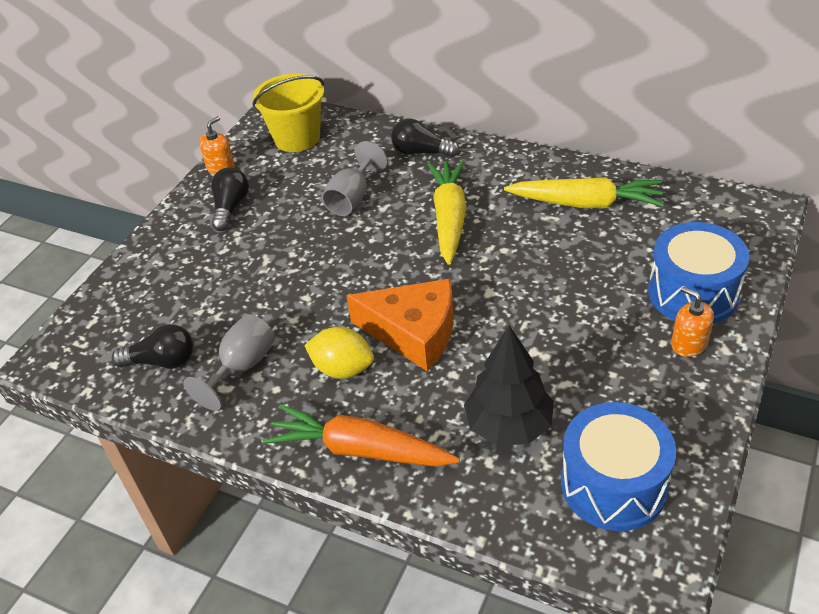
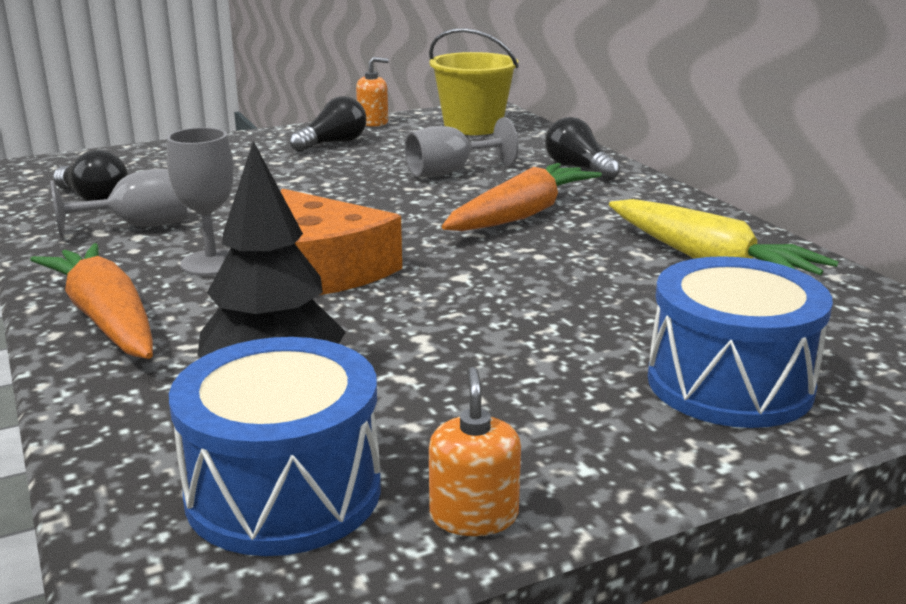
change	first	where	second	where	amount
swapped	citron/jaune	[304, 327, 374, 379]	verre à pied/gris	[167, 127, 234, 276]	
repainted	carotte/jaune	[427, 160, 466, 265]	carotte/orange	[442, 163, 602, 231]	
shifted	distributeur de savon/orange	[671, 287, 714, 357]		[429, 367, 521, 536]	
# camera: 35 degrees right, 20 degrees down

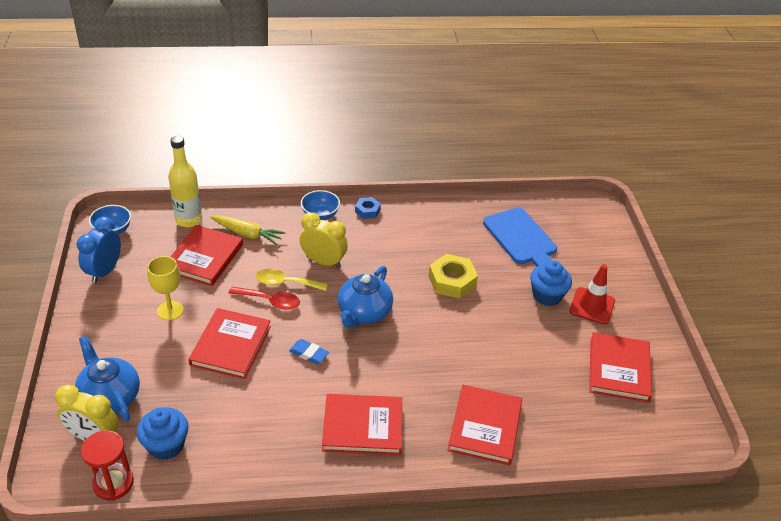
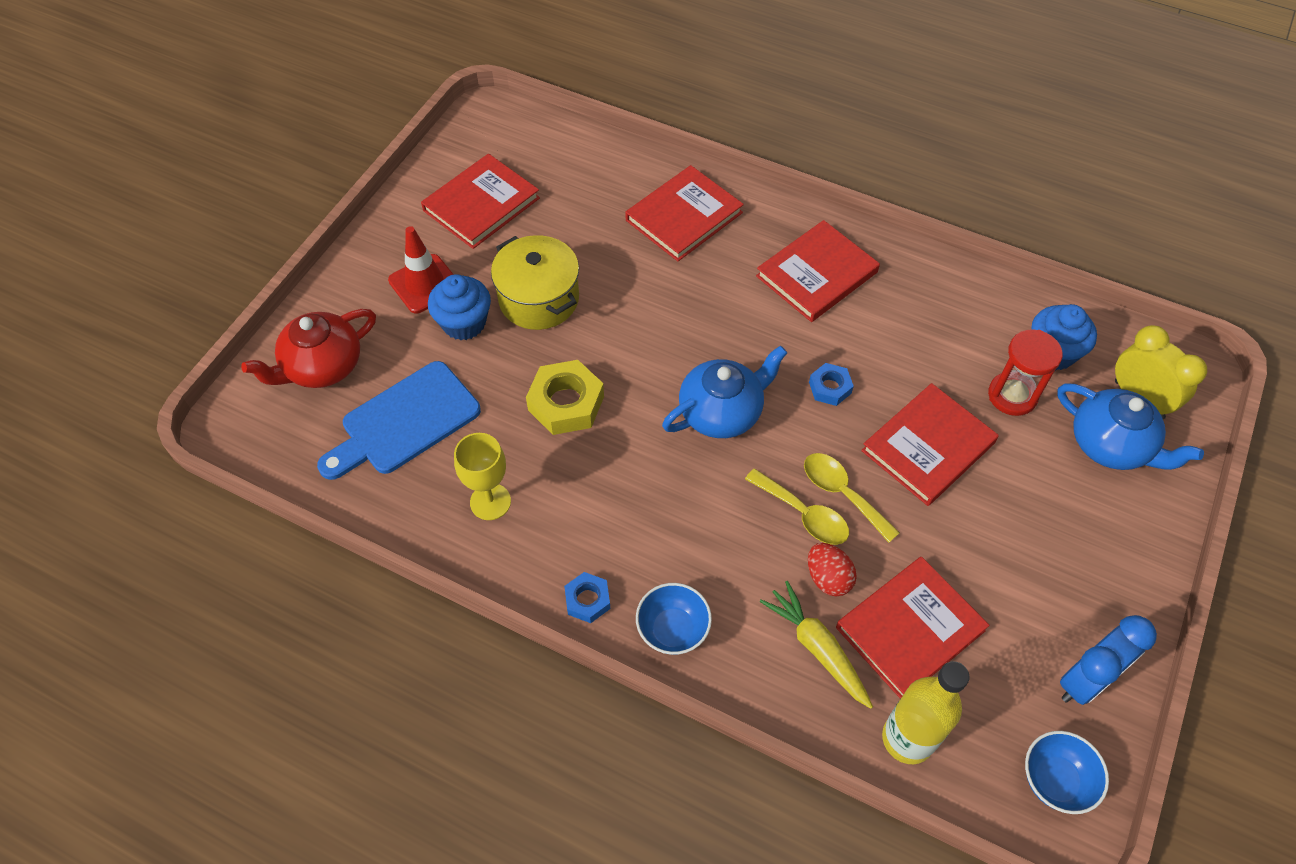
change	first	where	second	where	amount
rotated	théière/bleu	[75, 336, 140, 421]		[1057, 383, 1204, 470]	45 degrees counterclockwise
shifted	sablier/rouge	[81, 430, 134, 501]		[988, 329, 1063, 416]	
shifted	verre à pied/jaune	[147, 256, 184, 320]		[454, 433, 511, 520]	
repainted	cuillère/rouge	[228, 287, 300, 310]	cuillère/jaune	[804, 453, 900, 543]	
swapped	gomme/bleu	[289, 339, 329, 364]	écrou/bleu	[809, 363, 854, 406]	
gone	réveil/jaune	[300, 212, 348, 268]			
rotated	livre/rouge	[322, 394, 402, 455]		[756, 220, 880, 322]	75 degrees counterclockwise
rotated	planche à découper/bleu	[483, 208, 557, 267]		[317, 361, 481, 480]	135 degrees counterclockwise
new			théière/rouge	[241, 309, 376, 388]	
new			marmite/jaune	[491, 235, 579, 330]	
new			œuf/rouge	[808, 543, 857, 596]	
# camera: 145 degrees left, 15 degrees up

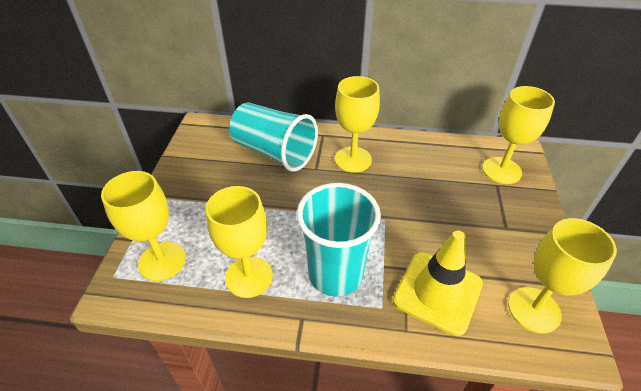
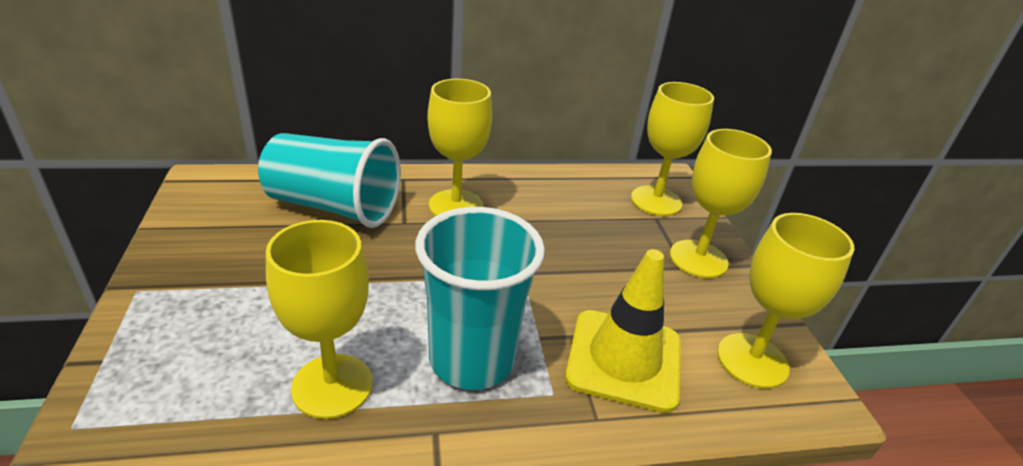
change	first	where	second	where	amount
shifted	verre à pied/jaune	[101, 171, 186, 281]		[670, 129, 772, 278]	
# camera: 20 degrees left, 10 degrees down

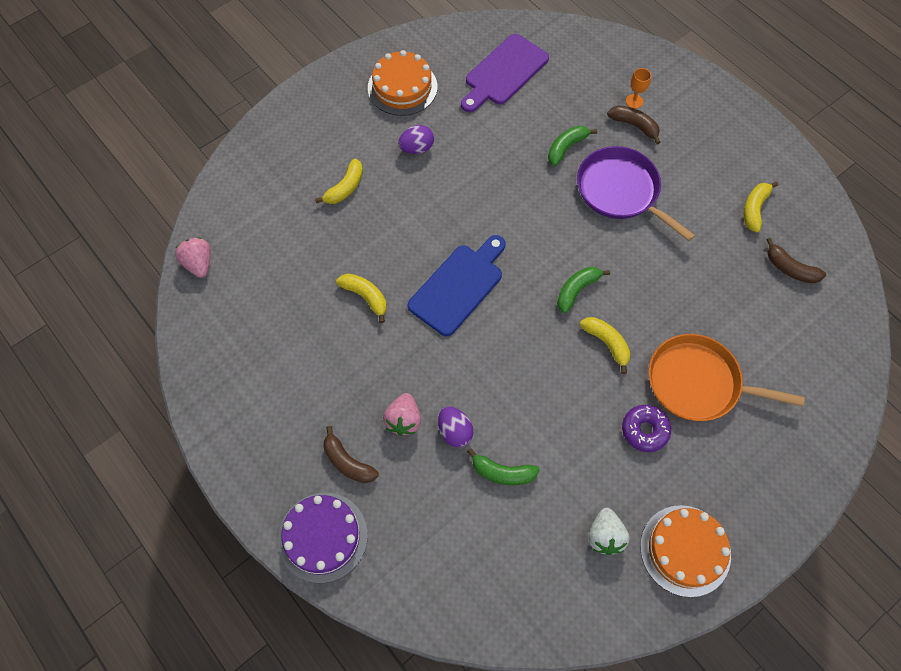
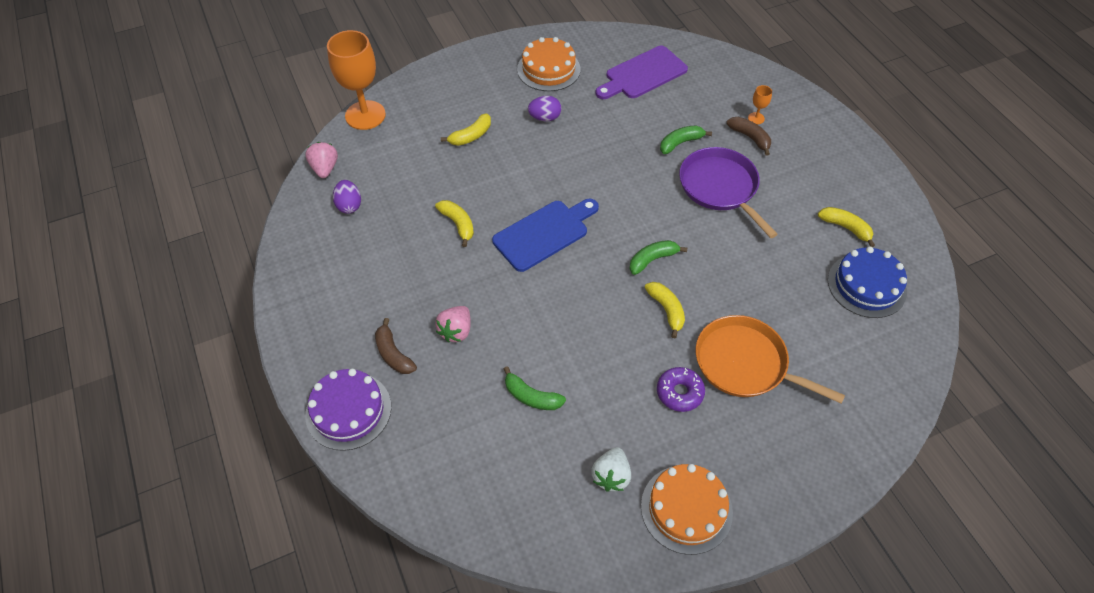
change	first	where	second	where	amount
shifted	œuf/violet	[438, 407, 473, 447]		[333, 180, 361, 214]	
rotated	banane/jaune	[744, 181, 778, 232]		[818, 207, 875, 247]	90 degrees clockwise
swapped	banane/marron	[767, 238, 826, 284]	gâteau/bleu	[828, 247, 907, 318]	
new			verre à pied/orange	[327, 30, 386, 130]	
# camera: 15 degrees right, 10 degrees down

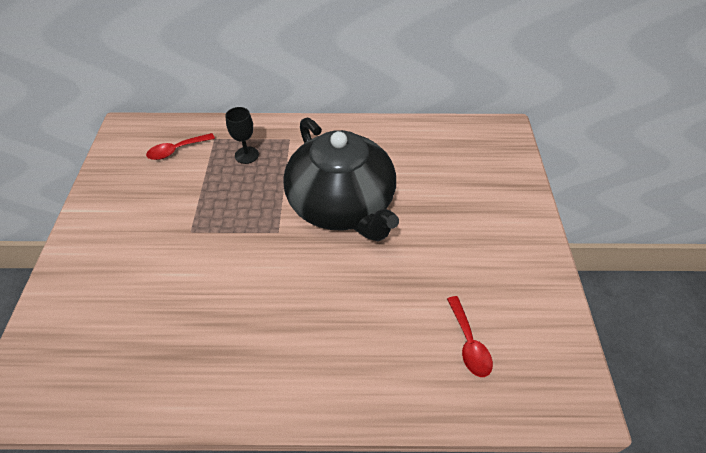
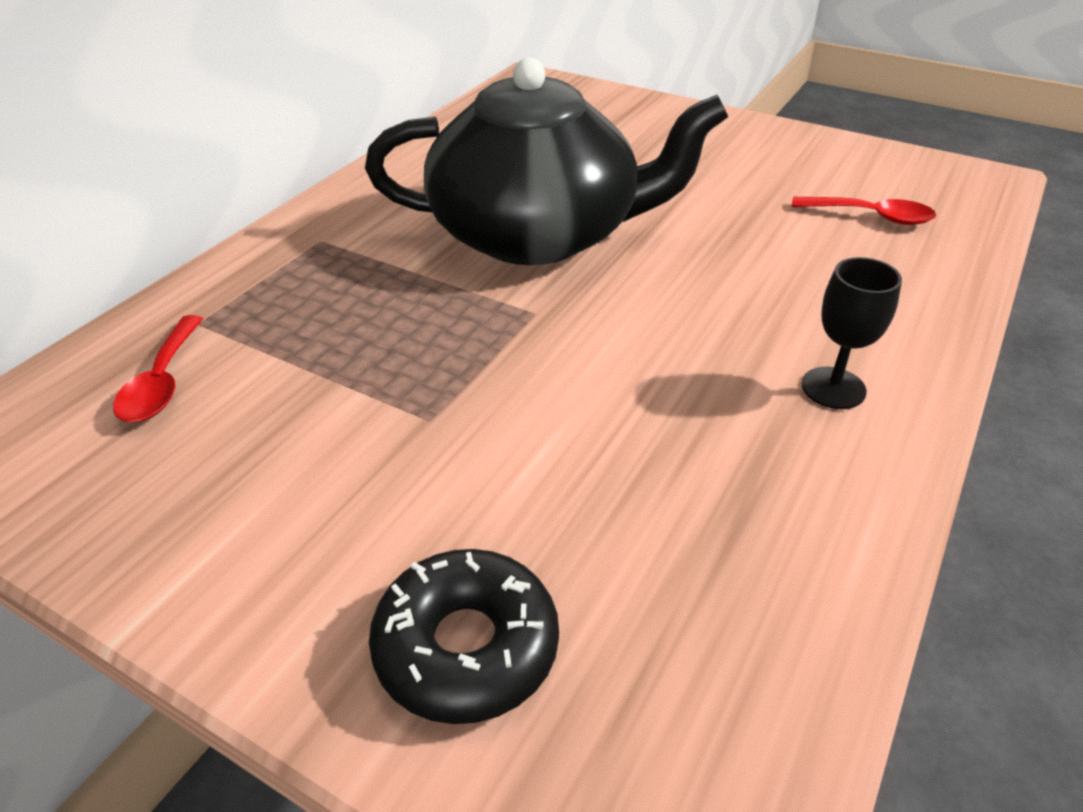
change	first	where	second	where	amount
shifted	verre à pied/noir	[225, 107, 259, 164]		[802, 257, 902, 409]	
new			beignet/noir	[369, 549, 559, 724]	
# camera: 60 degrees left, 10 degrees down

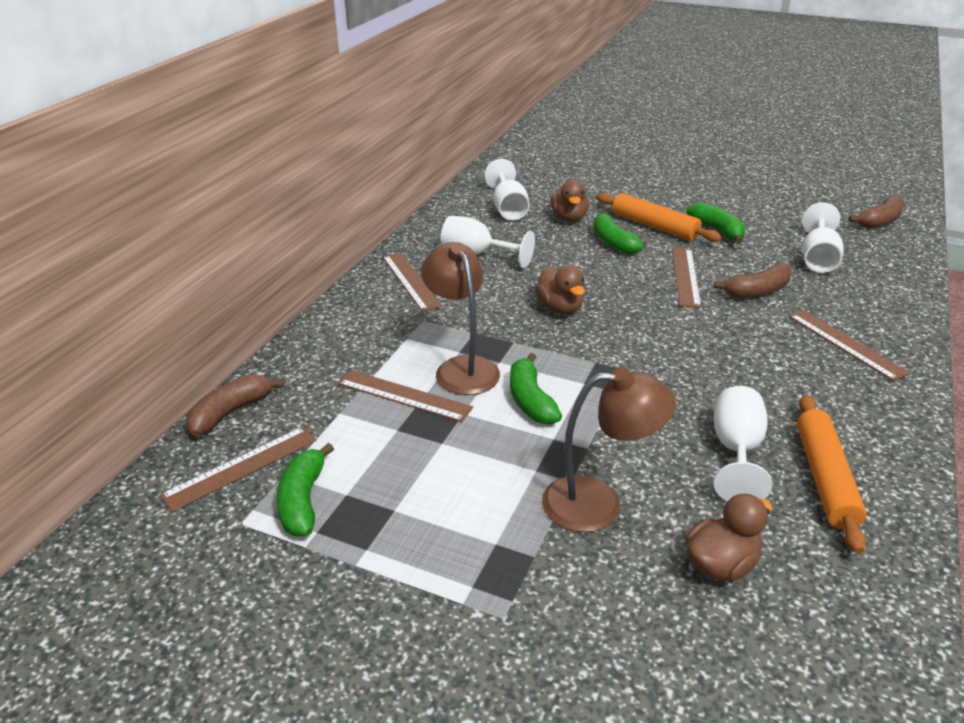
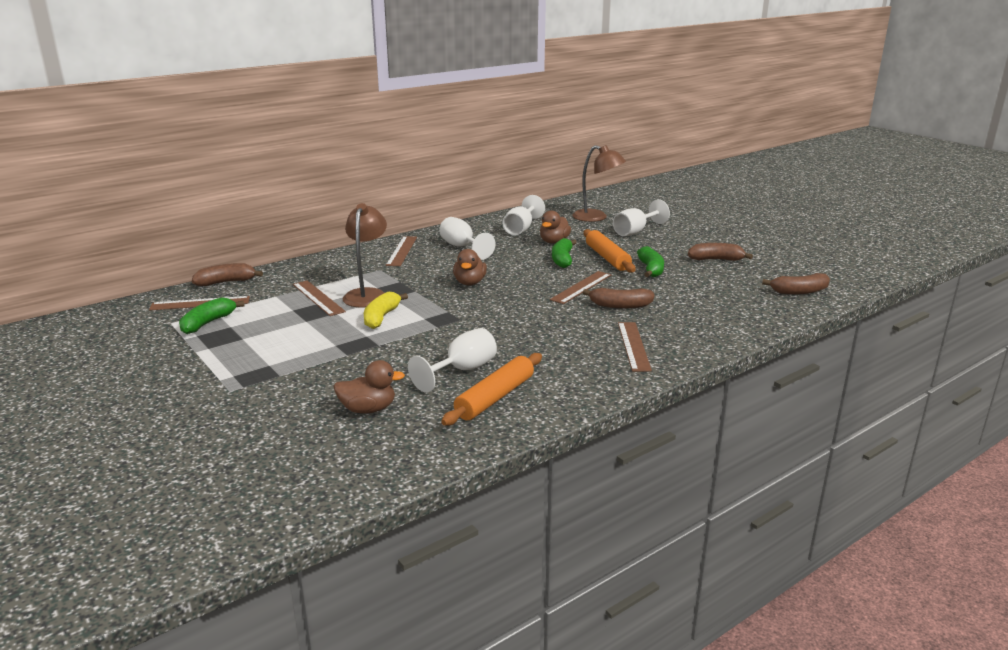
change	first	where	second	where	amount
repainted	banane/vert	[510, 353, 562, 425]	banane/jaune	[364, 292, 408, 329]	
shifted	lampe/marron	[542, 367, 676, 532]		[572, 145, 626, 222]	
shifted	verre à pied/blanc	[802, 202, 844, 273]		[613, 199, 670, 236]	
new			banane/marron	[688, 243, 753, 261]	
# camera: 30 degrees right, 10 degrees down

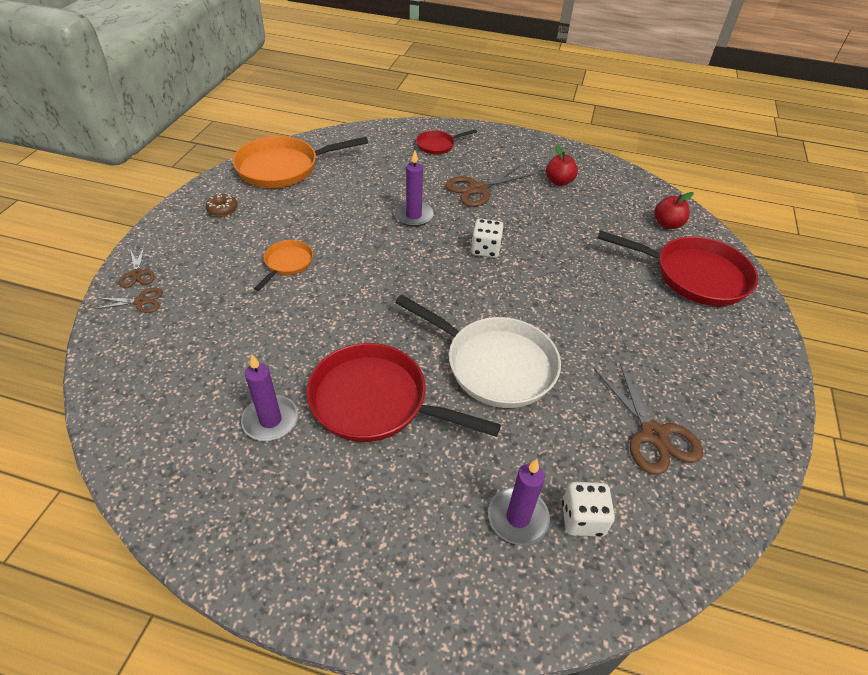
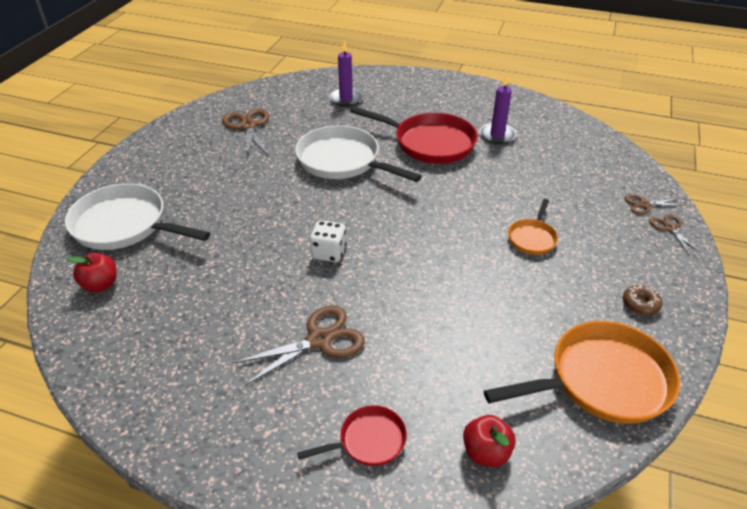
change	first	where	second	where	amount
gone	bougie/violet	[394, 151, 434, 227]			
shifted	pomme/rouge	[546, 145, 578, 186]		[463, 415, 516, 467]	
gone	dé/blanc	[562, 482, 615, 537]			
repainted	poêle/rouge	[598, 230, 758, 306]	poêle/blanc	[65, 183, 210, 250]	
# camera: 175 degrees left, 5 degrees down

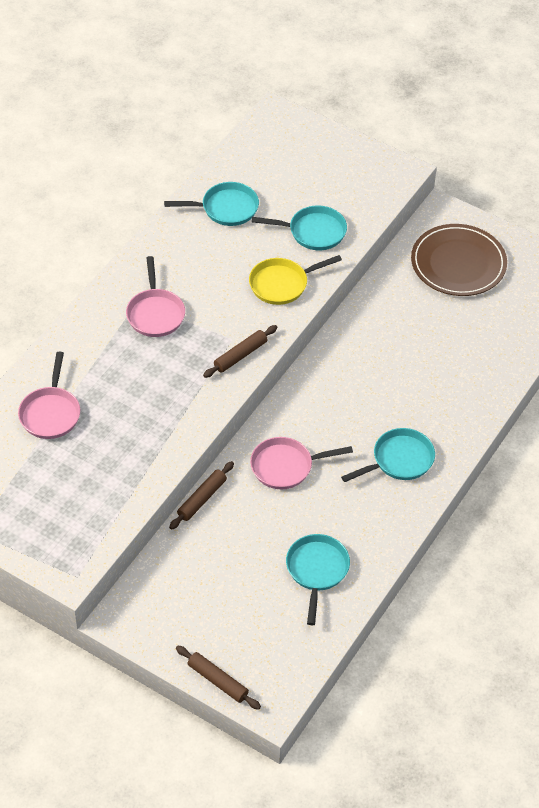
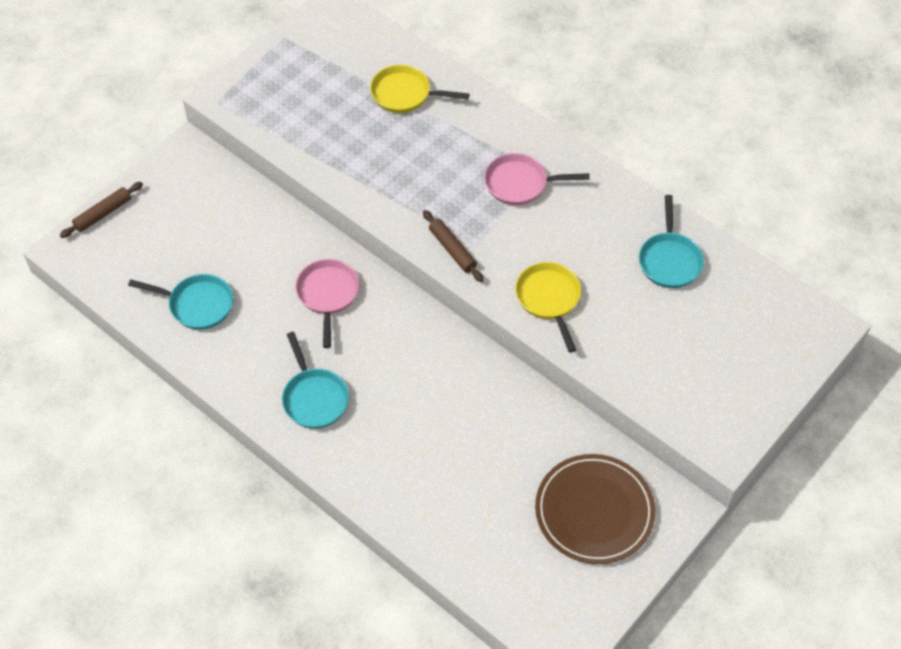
change	first	where	second	where	amount
repainted	poêle/rose	[18, 352, 80, 439]	poêle/jaune	[370, 65, 469, 113]	
gone	rouleau à pâtisserie/marron	[169, 461, 234, 530]			
gone	poêle/turquoise	[252, 206, 347, 250]			
# camera: 100 degrees right, 5 degrees up

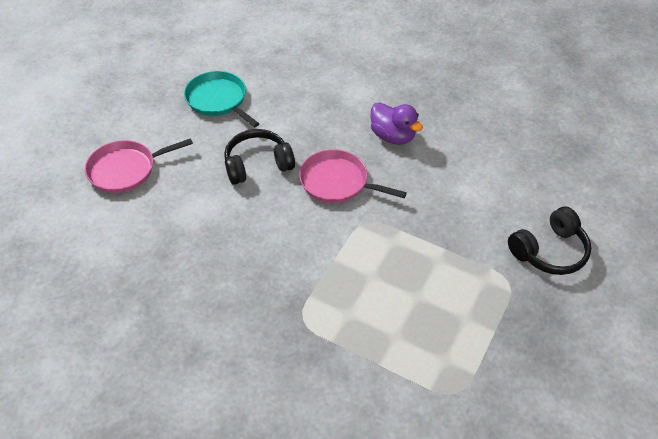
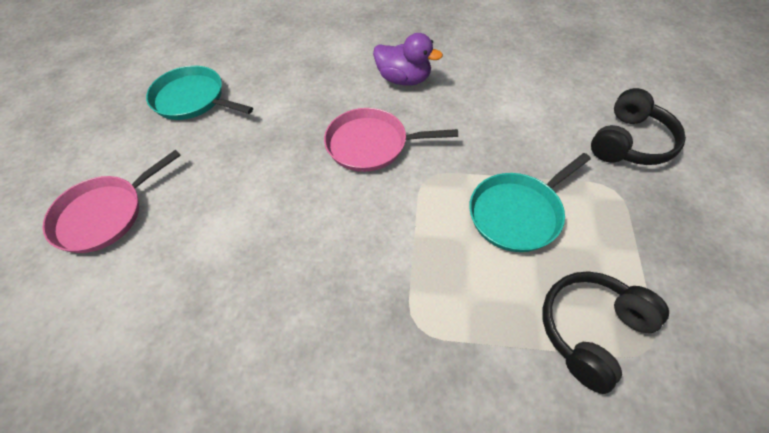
change	first	where	second	where	amount
shifted	casque audio/noir	[224, 129, 295, 185]		[542, 271, 669, 394]	
new			poêle/turquoise	[469, 153, 591, 252]	
# camera: 20 degrees left, 5 degrees up

